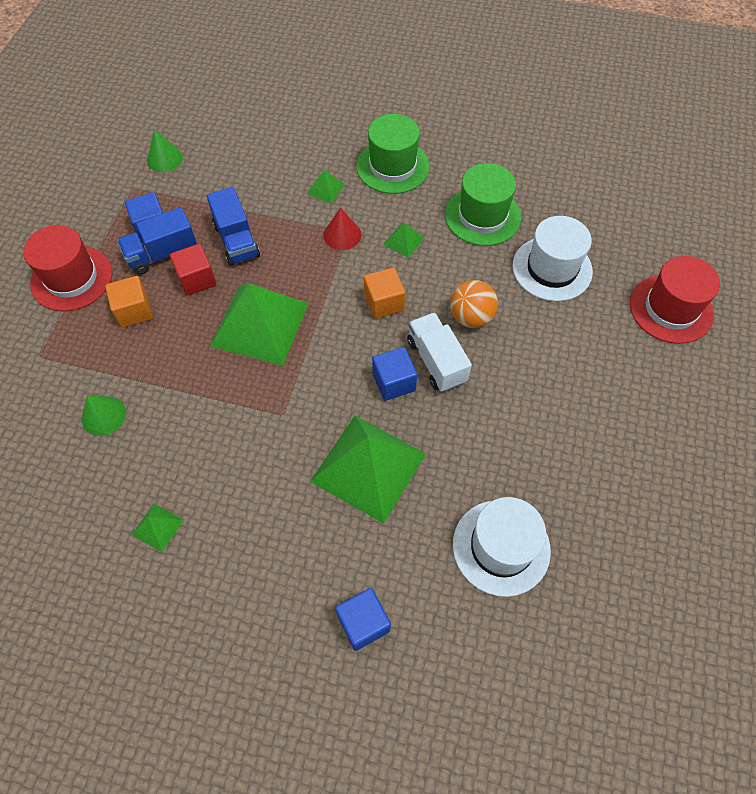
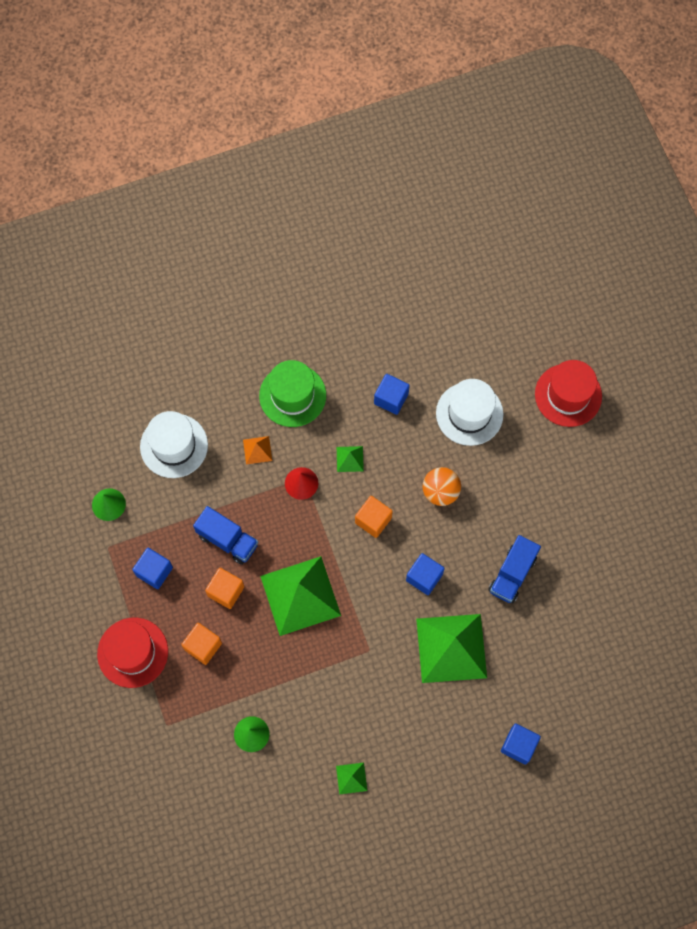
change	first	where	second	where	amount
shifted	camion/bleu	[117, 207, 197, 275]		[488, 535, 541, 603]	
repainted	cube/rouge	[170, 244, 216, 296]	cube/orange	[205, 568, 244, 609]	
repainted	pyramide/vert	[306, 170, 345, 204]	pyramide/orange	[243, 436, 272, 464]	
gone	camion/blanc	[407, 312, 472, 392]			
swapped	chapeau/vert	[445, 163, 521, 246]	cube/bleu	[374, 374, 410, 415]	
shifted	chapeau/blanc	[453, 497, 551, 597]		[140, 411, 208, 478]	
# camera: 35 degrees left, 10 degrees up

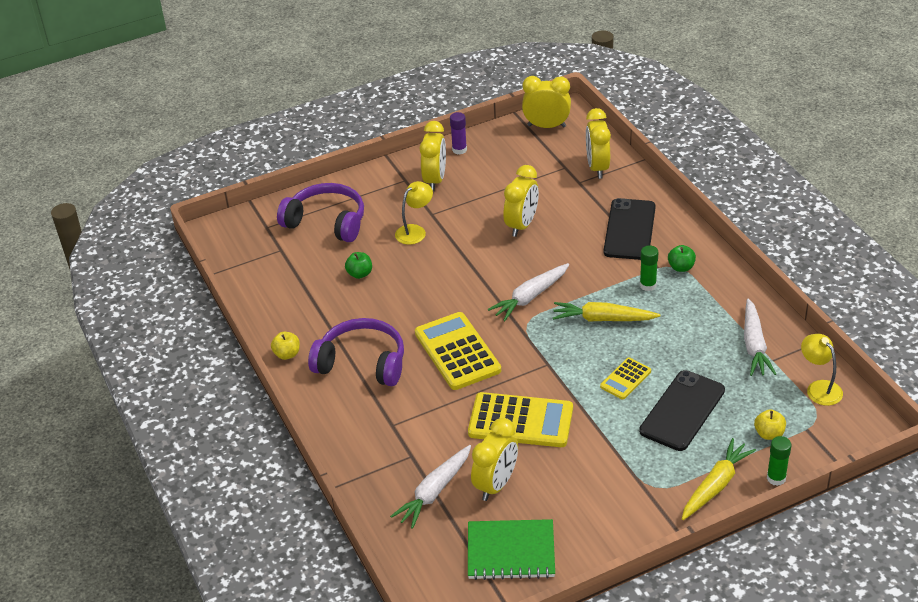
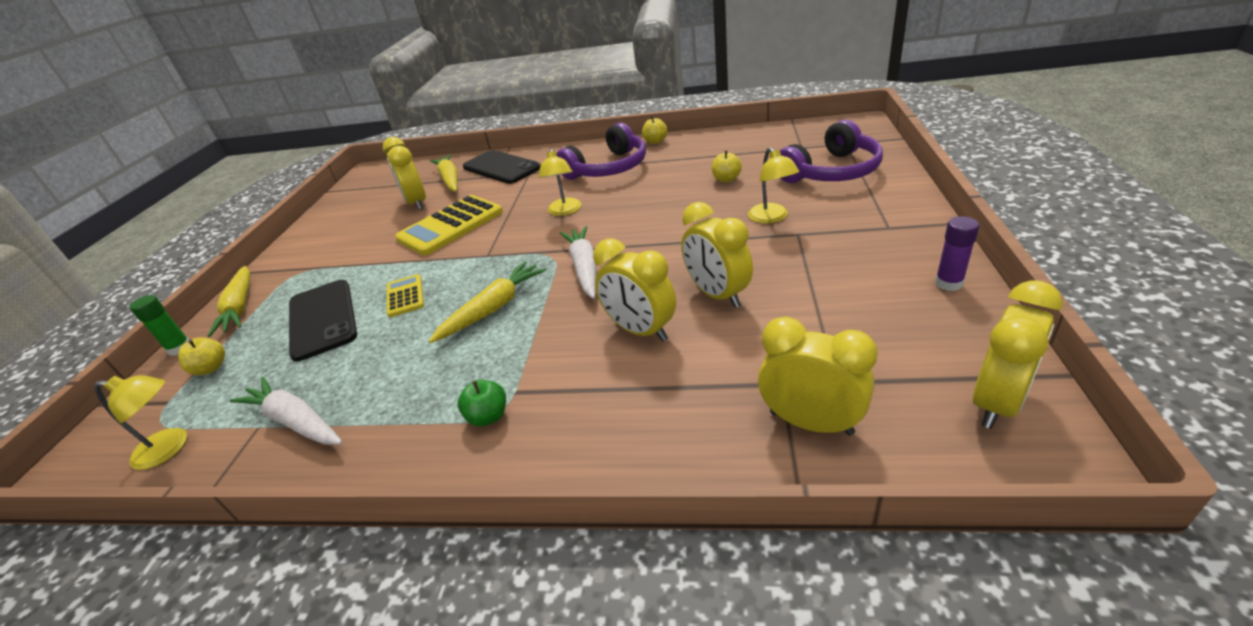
change	first	where	second	where	amount
repainted	pomme/vert	[345, 252, 372, 279]	pomme/jaune	[712, 151, 742, 182]	
repainted	carotte/blanc	[390, 445, 471, 529]	carotte/jaune	[430, 155, 457, 192]	
swapped	calculatrice/jaune	[415, 312, 501, 390]	lampe/jaune	[539, 148, 581, 216]	
shifted	réveil/jaune	[420, 121, 446, 191]		[593, 238, 676, 341]	
gone	carnet/vert	[468, 519, 555, 580]			
shifted	téléphone/noir	[604, 198, 656, 260]		[463, 150, 541, 184]	
gone	bâton de colle/vert	[640, 245, 658, 291]			
# camera: 125 degrees right, 5 degrees down

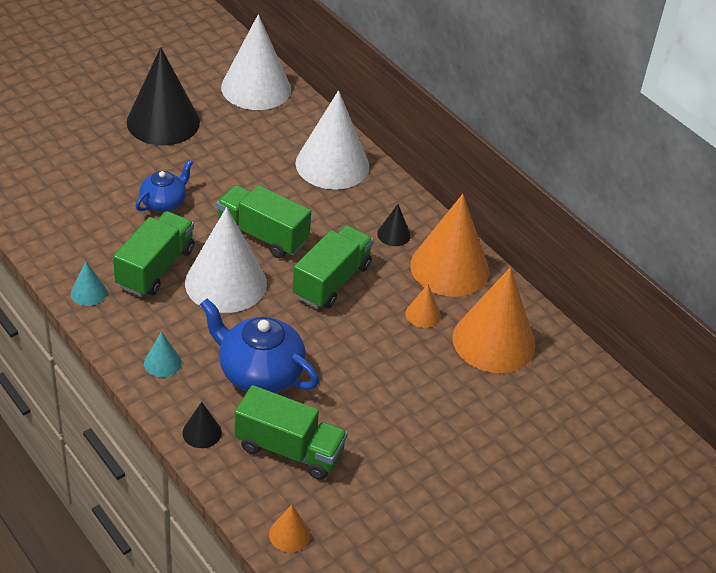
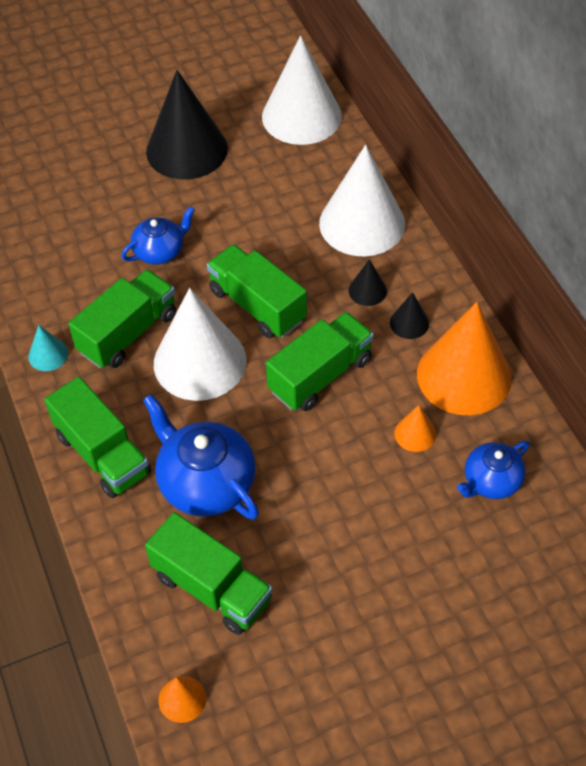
change	first	where	second	where	amount
swapped	cône/turquoise	[144, 331, 182, 377]	camion/vert	[44, 377, 151, 498]	
shifted	cône/noir	[183, 402, 222, 448]		[348, 259, 387, 306]	
swapped	cône/orange	[452, 267, 536, 373]	théière/bleu	[457, 441, 529, 499]	
# camera: 20 degrees right, 10 degrees up

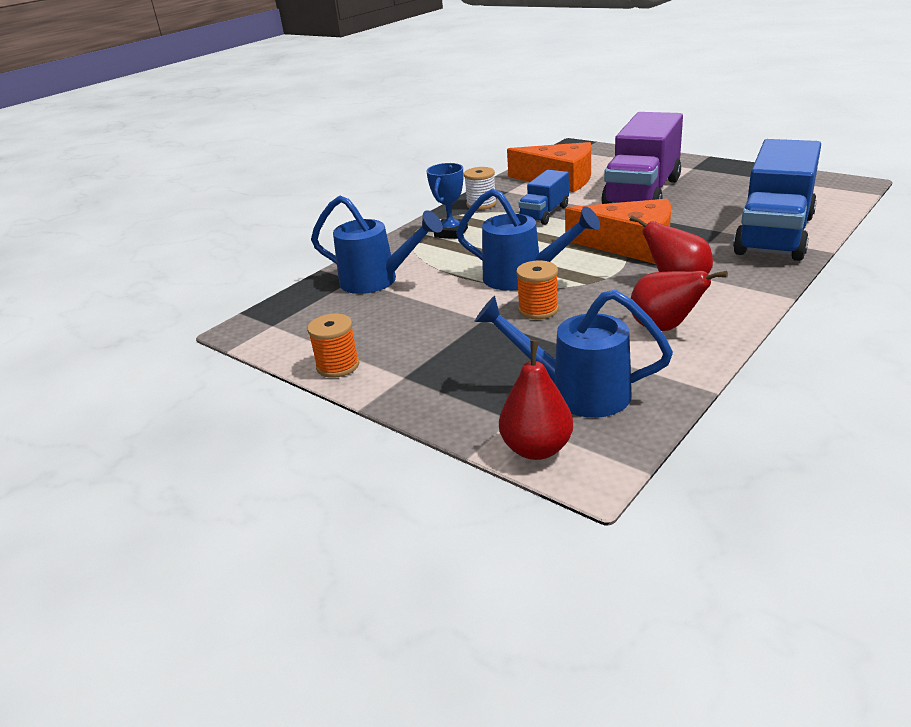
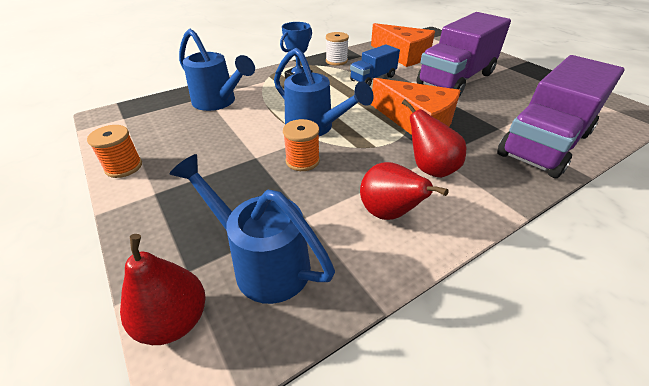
change	first	where	second	where	amount
repainted	camion/bleu	[733, 139, 821, 261]	camion/violet	[497, 55, 625, 178]	
# camera: 15 degrees right, 10 degrees up

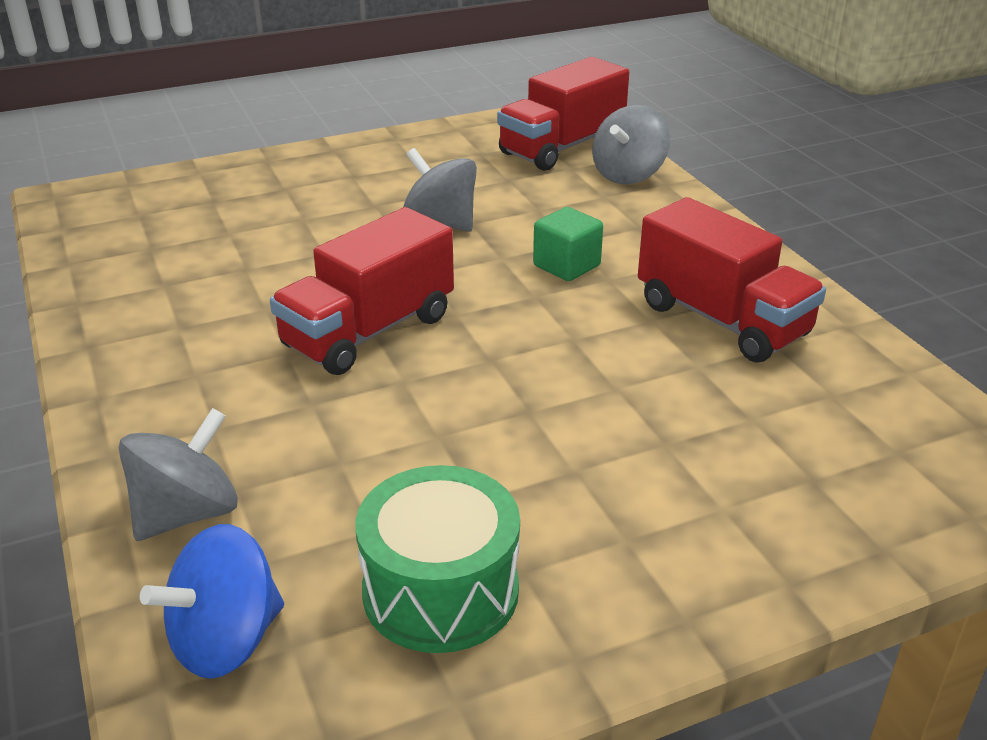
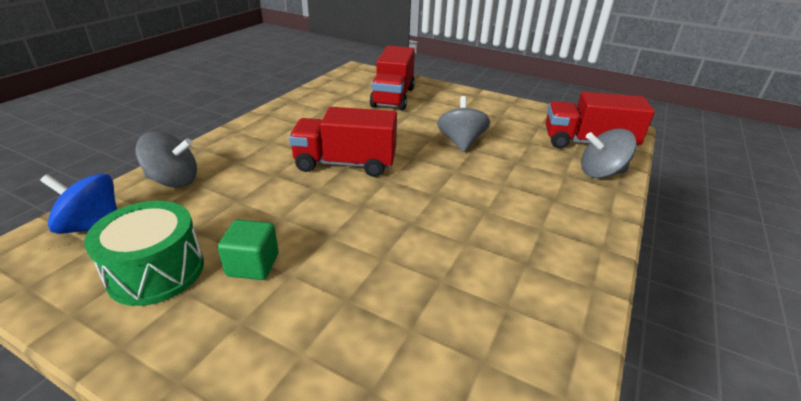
change	first	where	second	where	amount
shifted	cube/vert	[533, 207, 603, 281]		[218, 220, 279, 280]	
shifted	camion/rouge	[638, 197, 826, 362]		[370, 46, 415, 111]	
# camera: 50 degrees right, 0 degrees up

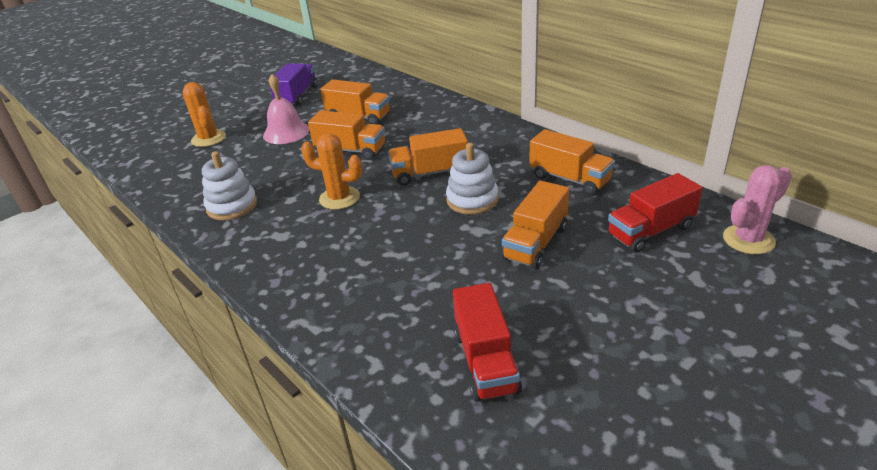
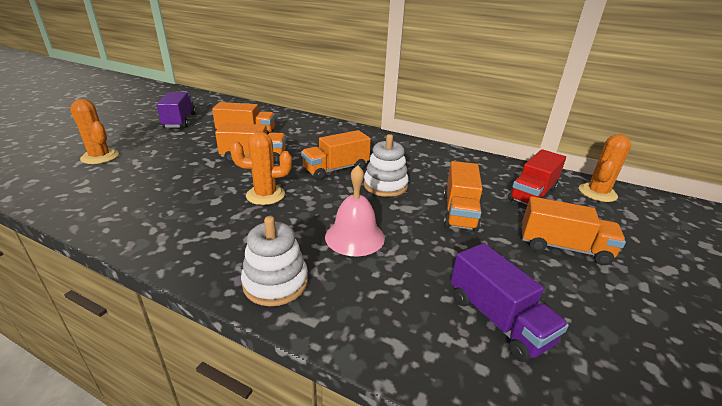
change	first	where	second	where	amount
shifted	jouet à empiler/blanc	[202, 151, 257, 220]		[241, 216, 308, 306]	
shifted	cloche/rose	[263, 74, 309, 144]		[325, 165, 385, 256]	
repainted	camion/rouge	[453, 283, 522, 402]	camion/violet	[451, 243, 569, 362]	
shifted	camion/orange	[529, 129, 615, 195]		[522, 196, 626, 265]	
repainted	cactus/rose	[723, 165, 792, 254]	cactus/orange	[579, 134, 631, 202]	
# camera: 25 degrees left, 5 degrees down

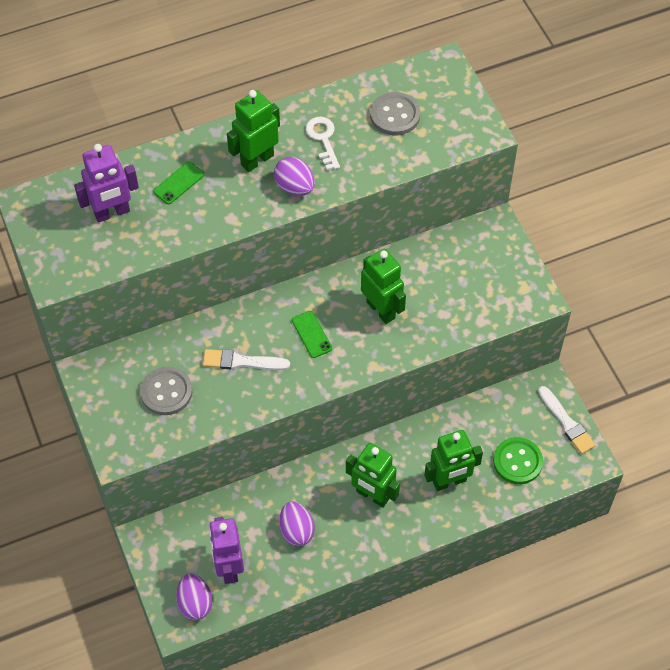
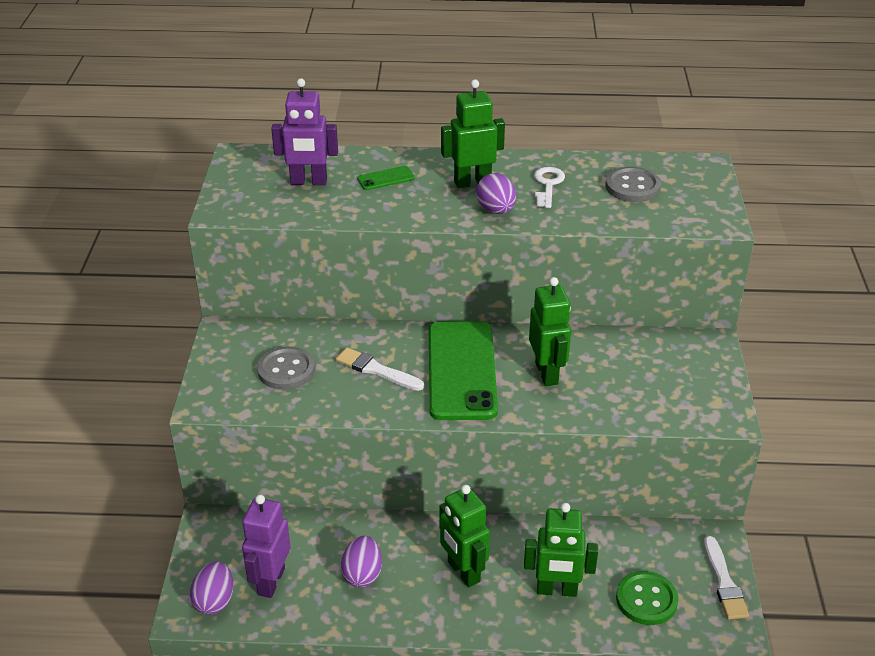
change	first	where	second	where	amount
scaled	téléphone/vert	[292, 311, 332, 358]		[429, 321, 498, 420]	x2.46
# camera: 25 degrees right, 20 degrees down

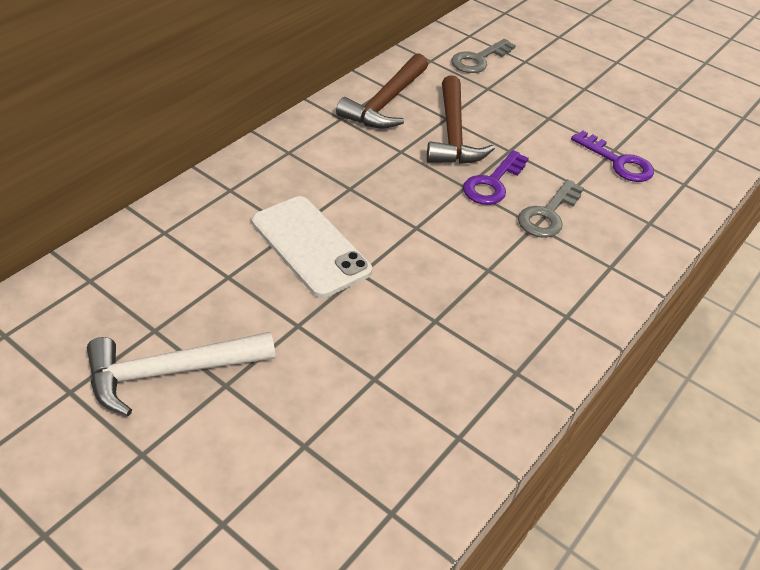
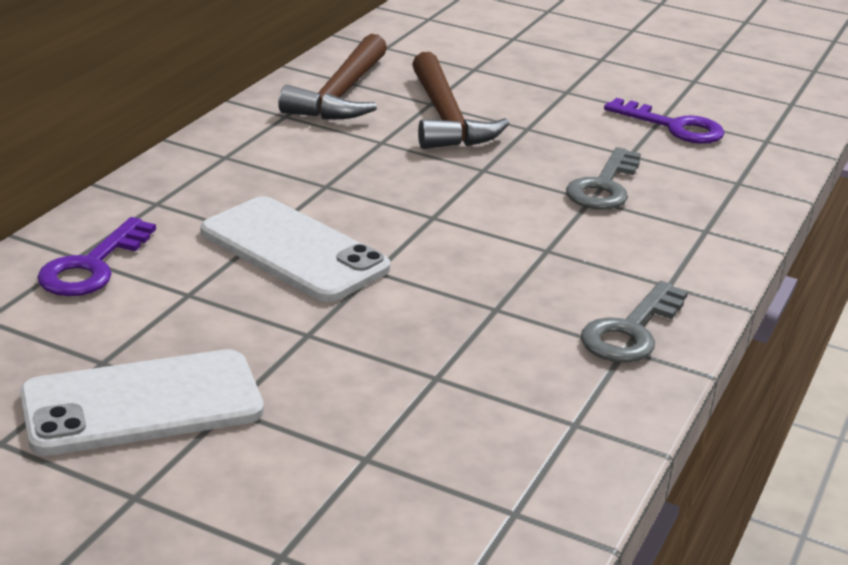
change	first	where	second	where	amount
swapped	marteau/blanc	[87, 332, 275, 416]	téléphone/blanc	[20, 349, 264, 456]	
shifted	clé/gris	[451, 39, 516, 73]		[581, 281, 688, 363]	
shifted	clé/violet	[463, 150, 529, 205]		[37, 217, 156, 296]	
# camera: 10 degrees left, 15 degrees down

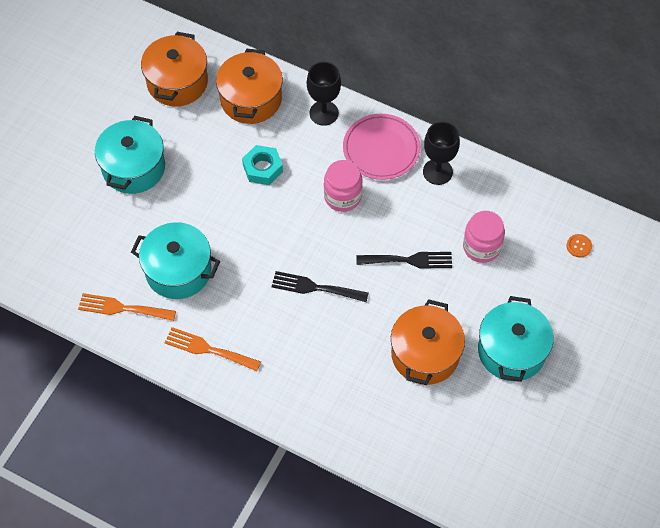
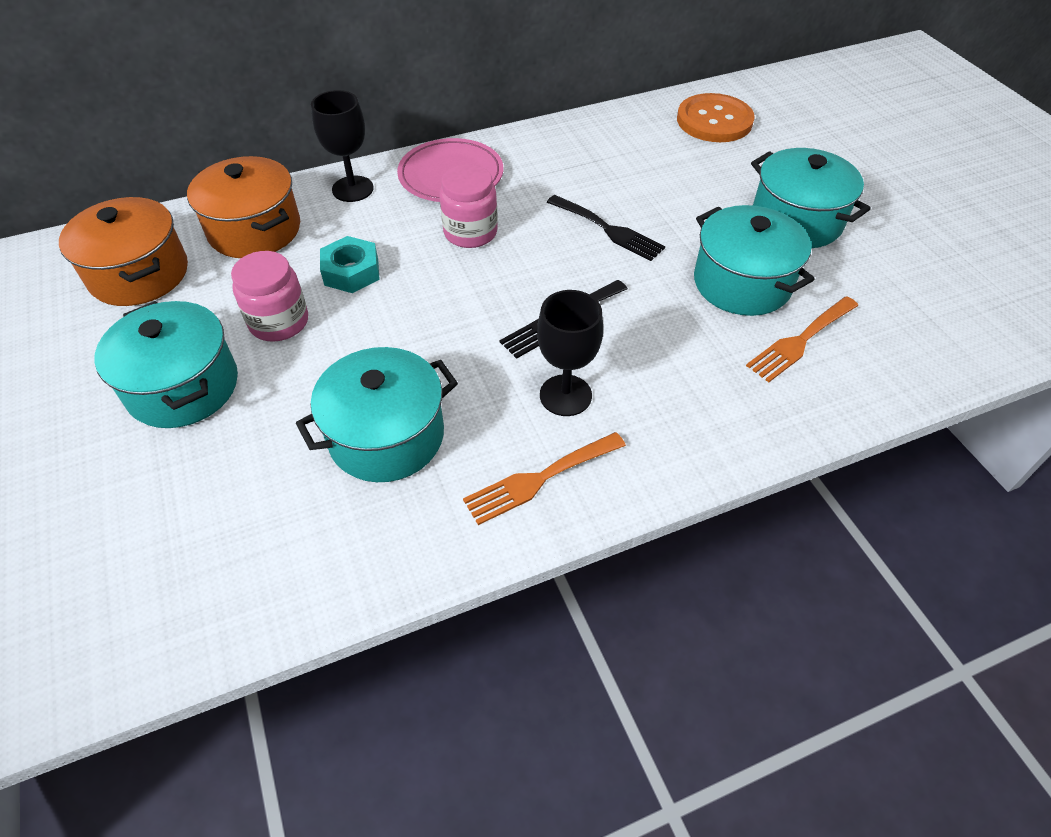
change	first	where	second	where	amount
shifted	fourchette/orange	[78, 293, 176, 321]		[746, 296, 858, 382]	
rotated	fourchette/noir	[356, 252, 452, 269]		[547, 195, 665, 261]	90 degrees clockwise
repainted	marmite/orange	[391, 299, 465, 385]	marmite/turquoise	[694, 205, 815, 316]	
shifted	verre à pied/noir	[423, 122, 460, 185]		[537, 290, 603, 416]	
shifted	bocal/rose	[463, 211, 505, 263]		[231, 251, 308, 342]	
scaled	bouton/orange	[567, 234, 592, 258]		[677, 93, 755, 142]	x2.47
# camera: 50 degrees left, 10 degrees down

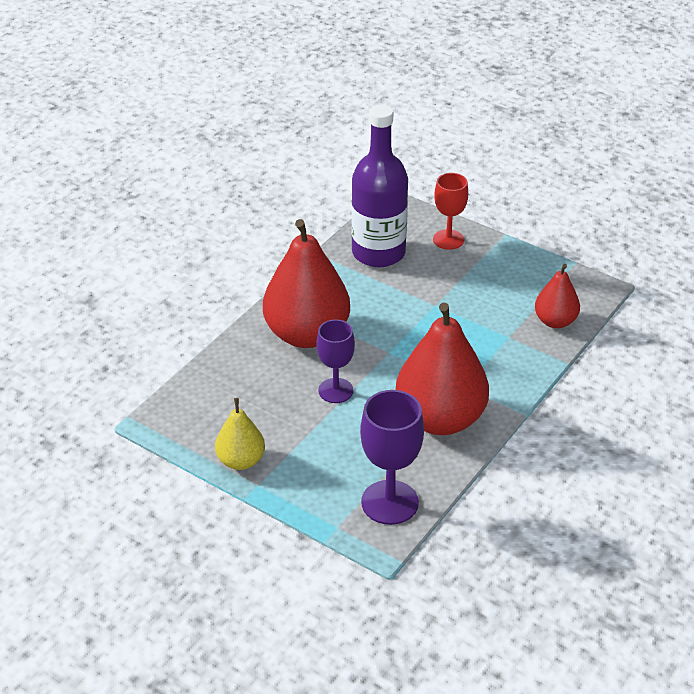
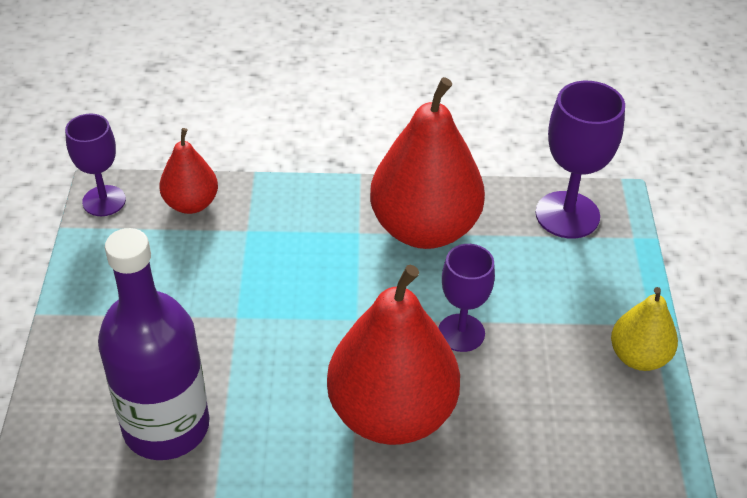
change	first	where	second	where	amount
gone	verre à pied/rouge	[433, 173, 468, 250]			
new			verre à pied/violet	[65, 114, 126, 216]	
# camera: 125 degrees left, 5 degrees up

